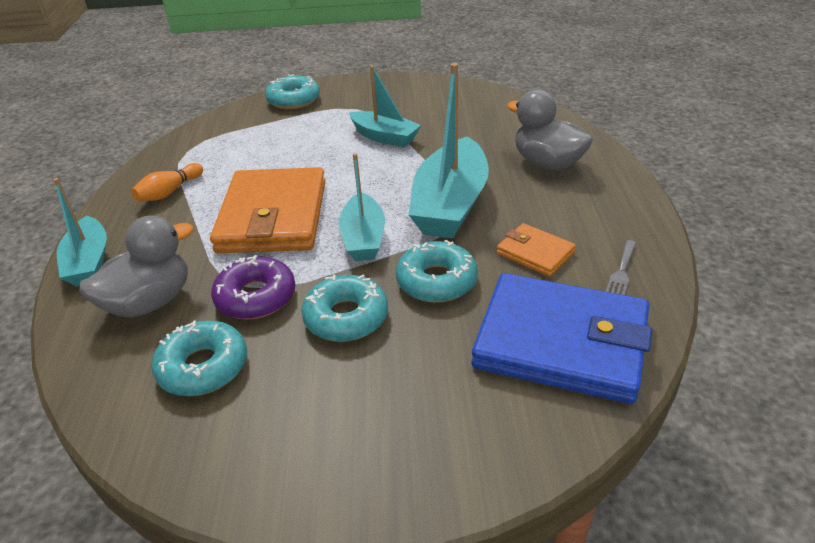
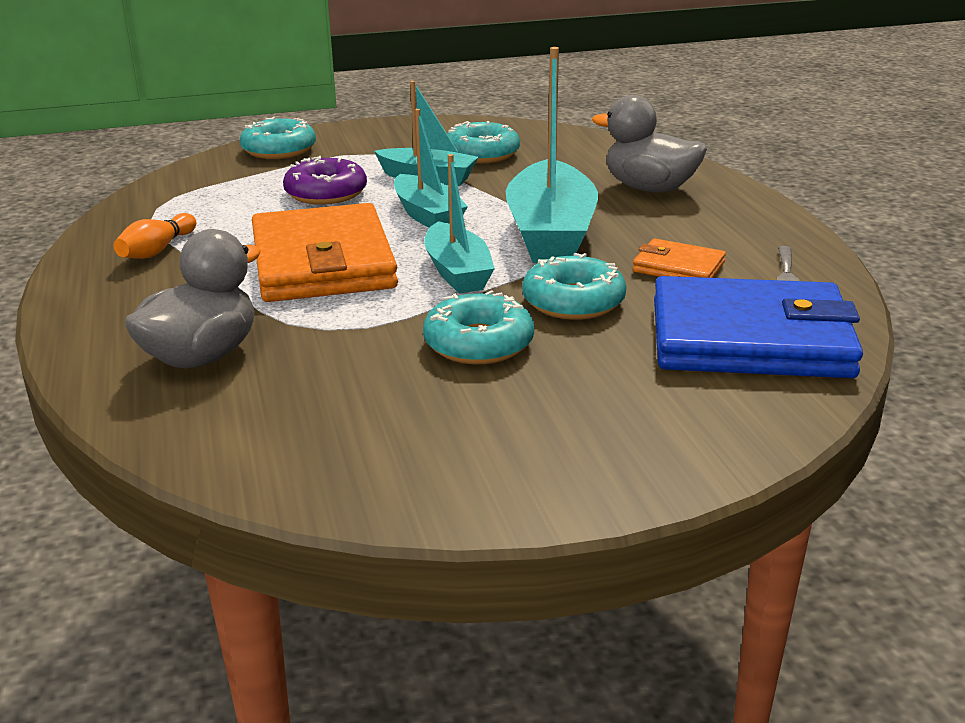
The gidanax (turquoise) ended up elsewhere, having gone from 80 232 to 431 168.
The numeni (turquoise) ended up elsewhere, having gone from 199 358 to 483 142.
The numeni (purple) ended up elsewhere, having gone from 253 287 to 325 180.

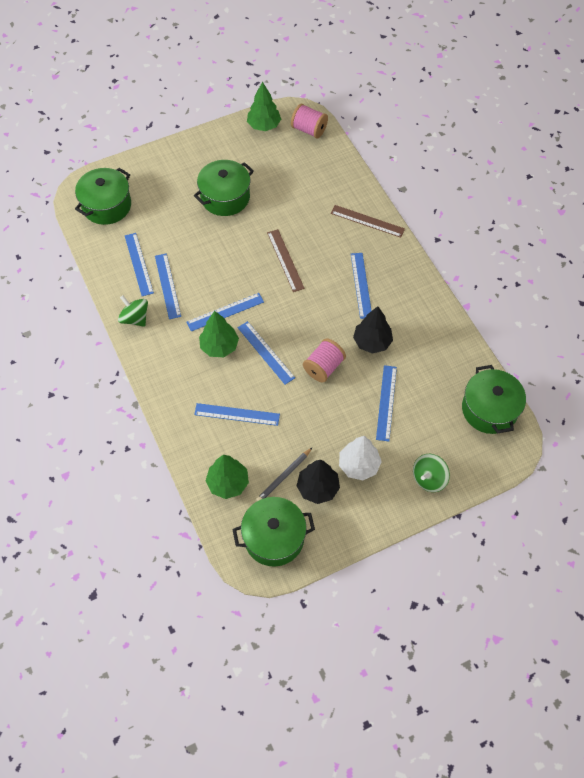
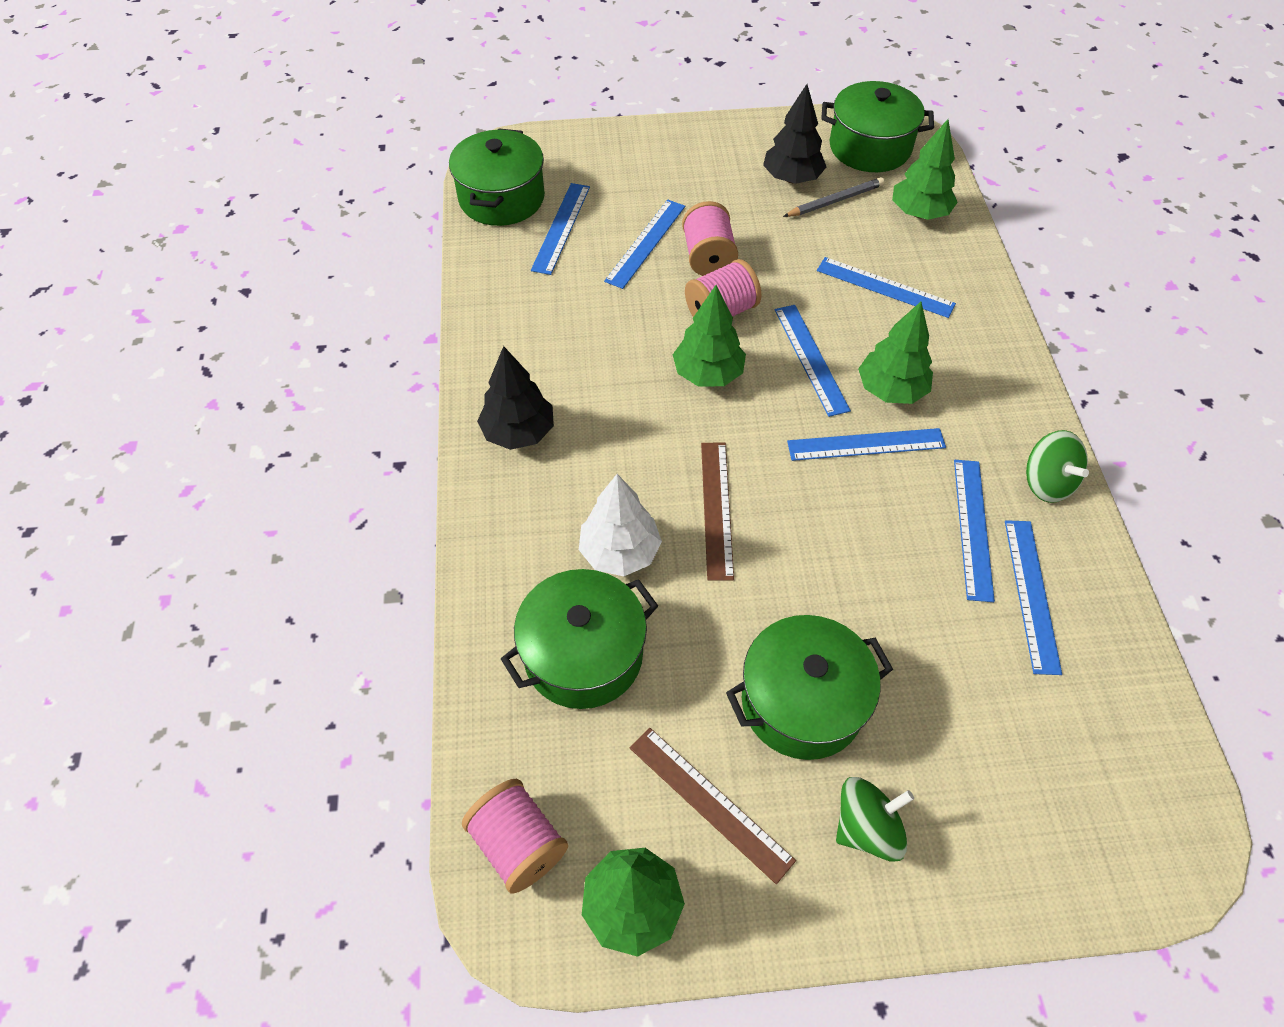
The second view gained the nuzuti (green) at 709 335.
The second view gained the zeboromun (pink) at 710 238.
The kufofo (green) ended up elsewhere, having gone from 103 196 to 579 639.
The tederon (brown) ended up elsewhere, having gone from 368 221 to 713 805.
The nuzuti (white) ended up elsewhere, having gone from 360 458 to 620 525.
The tederon (blue) ended up elsewhere, having gone from 361 286 to 560 229.
The nuzuti (black) ended up elsewhere, having gone from 373 330 to 515 398.
The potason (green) ended up elsewhere, having gone from 431 473 to 875 819.

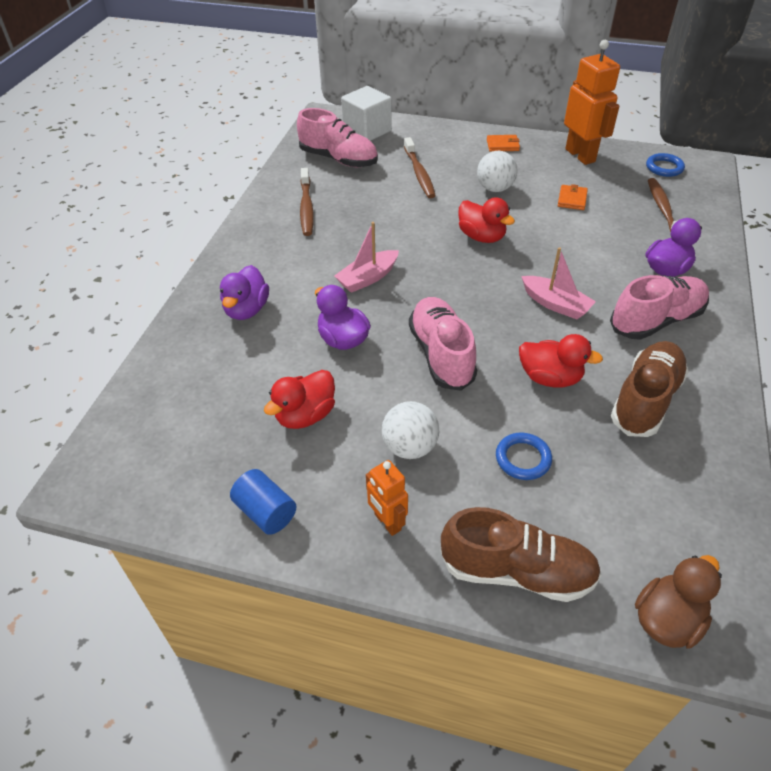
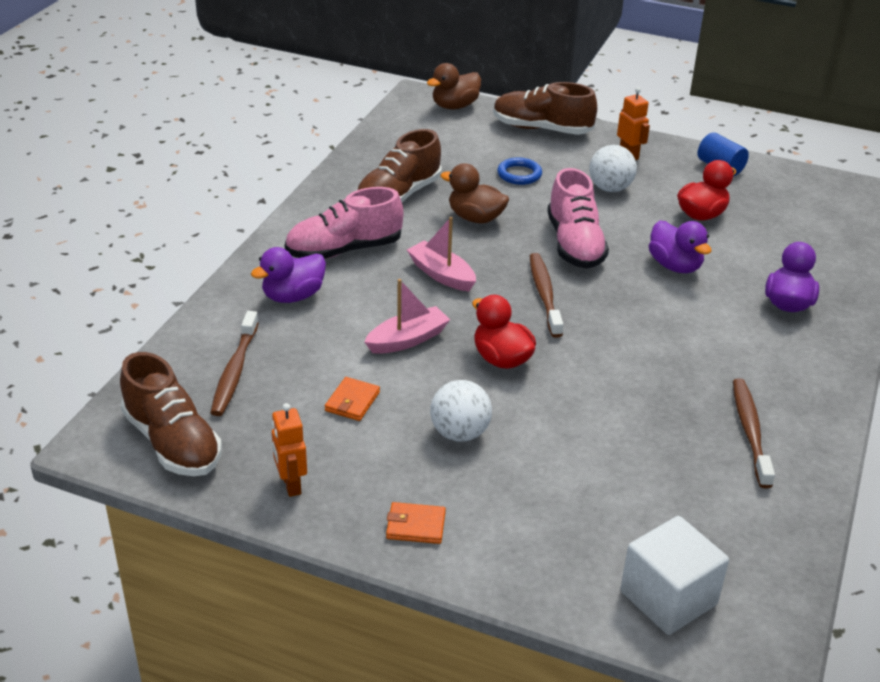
The second view lost the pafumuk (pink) at 337 137.
The gidanax (pink) ended up elsewhere, having gone from 366 257 to 407 316.
The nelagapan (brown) ended up elsewhere, having gone from 420 167 to 546 295.
Where the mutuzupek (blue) stood at 665 165, the pafumuk (brown) came to stand at 171 414.
What was the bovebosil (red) at 561 361 turned into the bovebosil (brown) at 474 193.
The size of the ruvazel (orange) at 592 102 changed by a factor of 0.55.

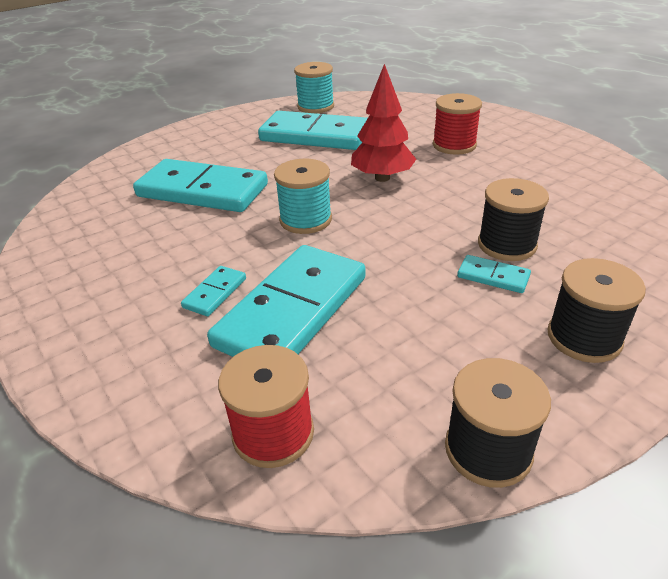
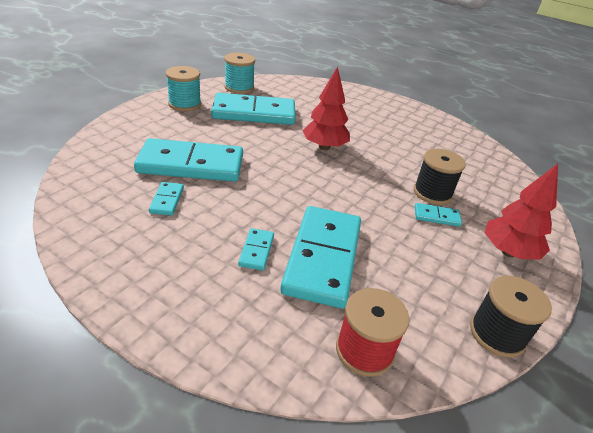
The second view lost the zeboromun (red) at 457 124.
The second view gained the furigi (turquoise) at 166 199.
The zeboromun (turquoise) ended up elsewhere, having gone from 303 196 to 183 88.
Where the zeboromun (black) stood at 596 310, the nuzuti (red) came to stand at 521 212.

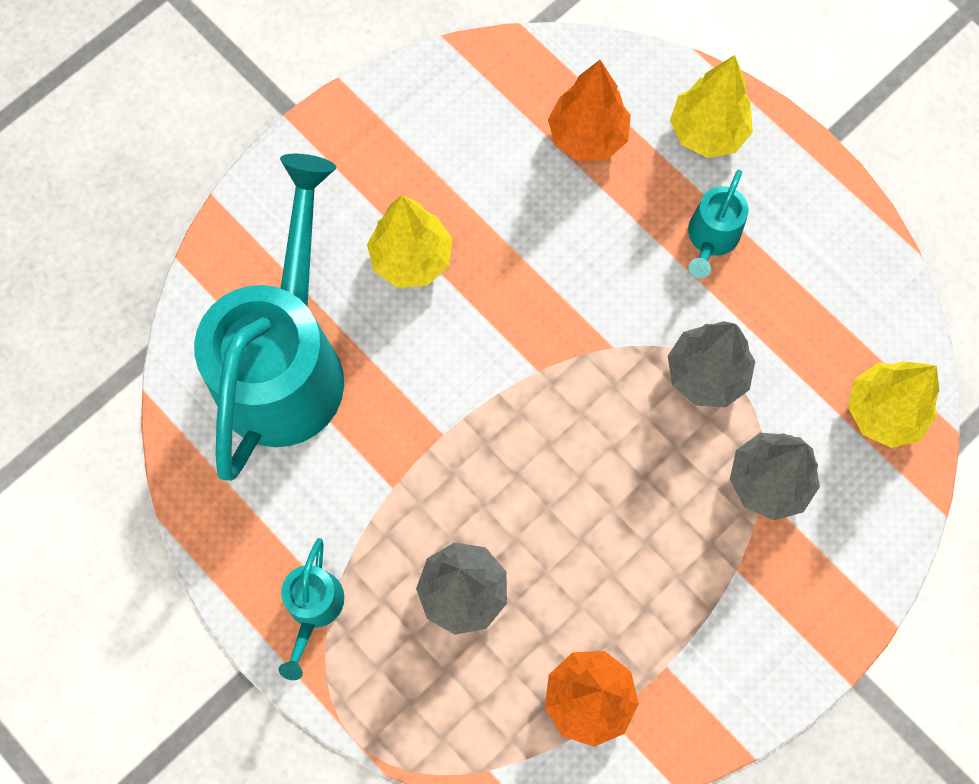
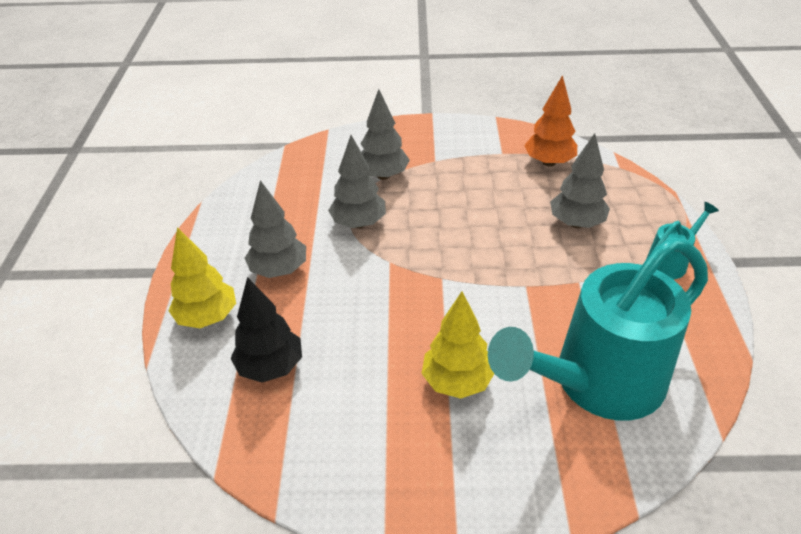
The second view lost the nuzuti (yellow) at 893 404.
Where the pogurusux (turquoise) stood at 718 224, the nuzuti (grey) came to stand at 275 229.
What was the nuzuti (orange) at 589 110 turned into the nuzuti (black) at 266 329.

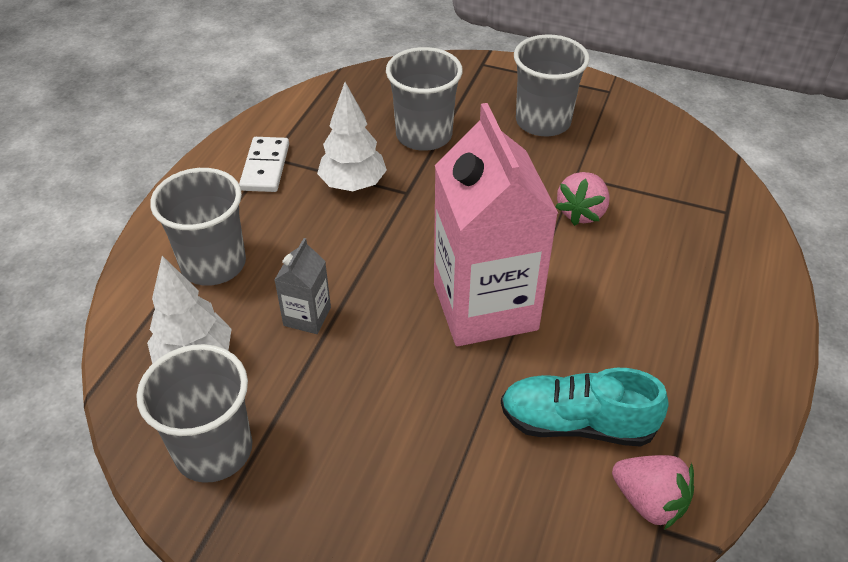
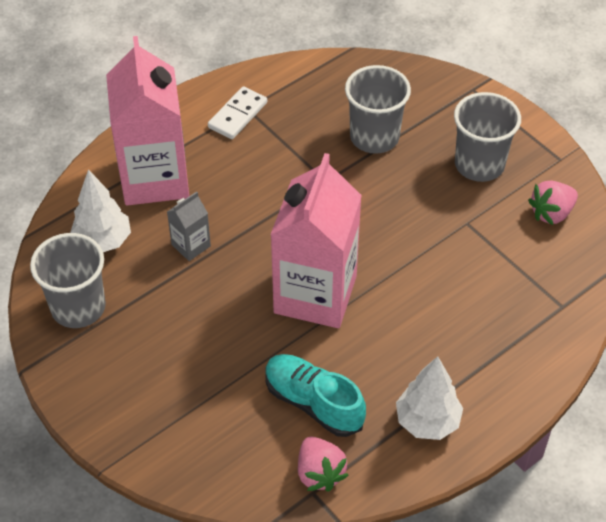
The nuzuti (white) ended up elsewhere, having gone from 352 136 to 429 398.
The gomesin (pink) ended up elsewhere, having gone from 582 199 to 553 203.
Where the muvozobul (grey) stood at 198 227, the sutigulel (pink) came to stand at 147 121.

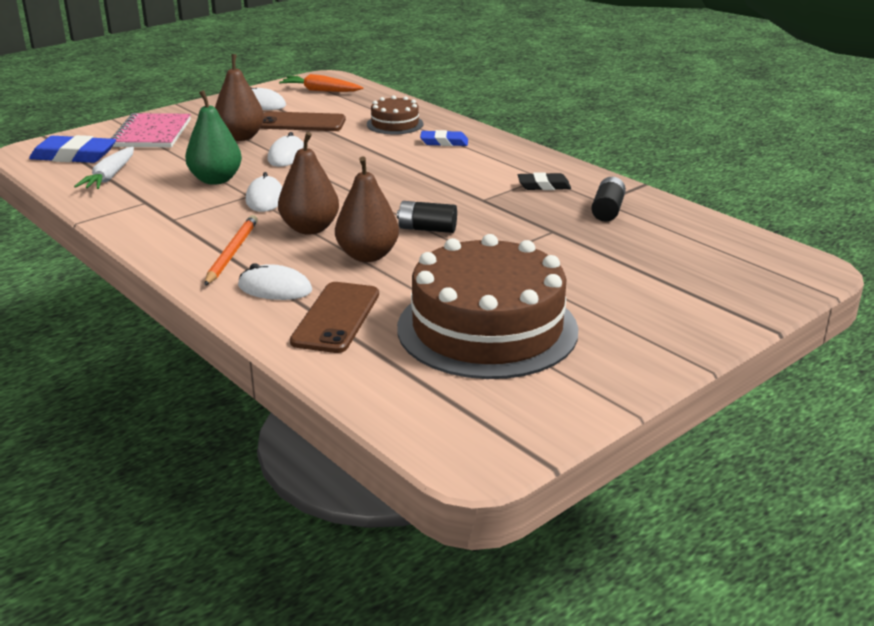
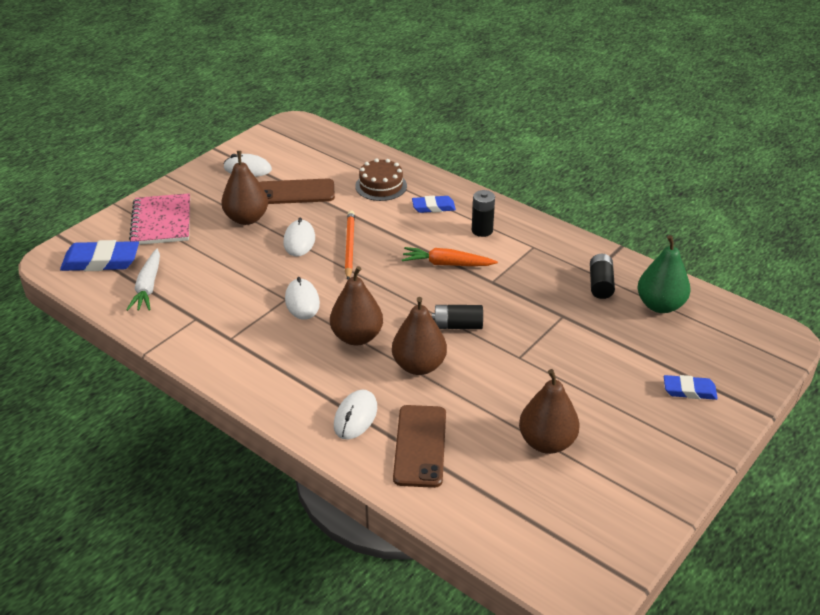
The second view lost the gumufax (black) at 544 181.
The second view gained the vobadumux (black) at 483 213.
The second view gained the gumufax (blue) at 691 387.
The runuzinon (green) ended up elsewhere, having gone from 213 137 to 663 274.
The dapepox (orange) ended up elsewhere, having gone from 231 250 to 350 245.
The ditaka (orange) ended up elsewhere, having gone from 321 83 to 450 256.
Where the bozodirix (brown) stood at 487 306, the runuzinon (brown) came to stand at 549 411.
The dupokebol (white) at 275 281 ended up facing another way, 75 degrees counterclockwise from before.

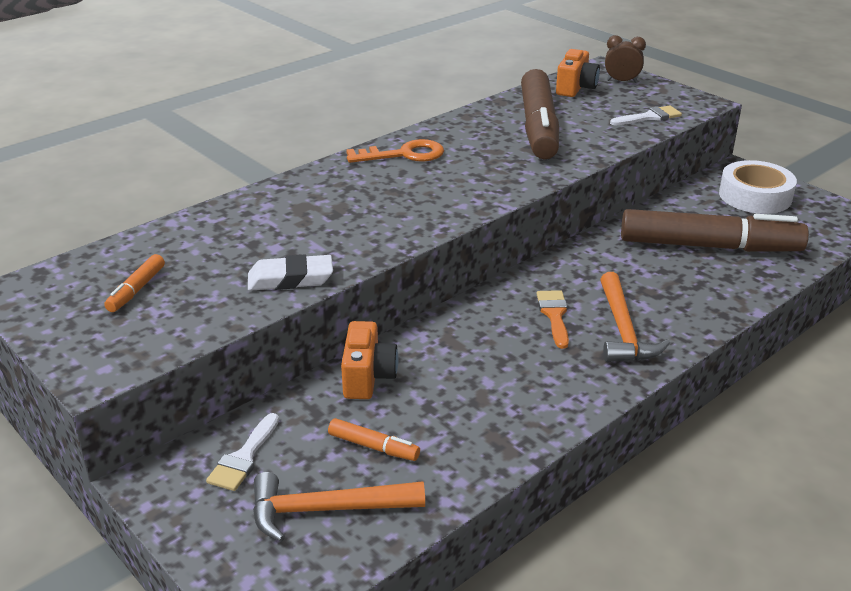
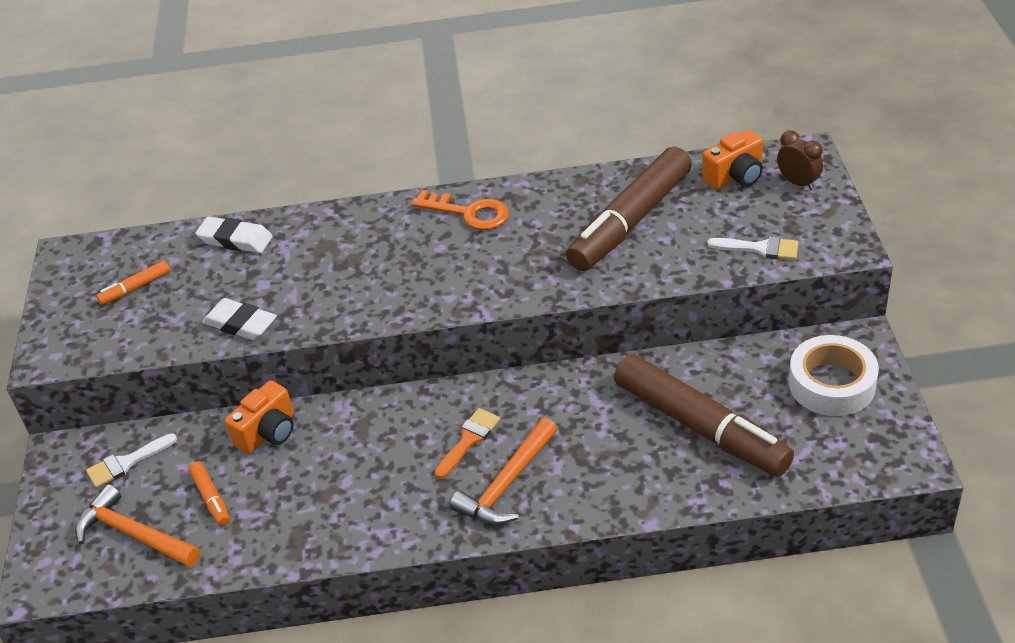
The second view gained the gumufax (white) at 234 234.

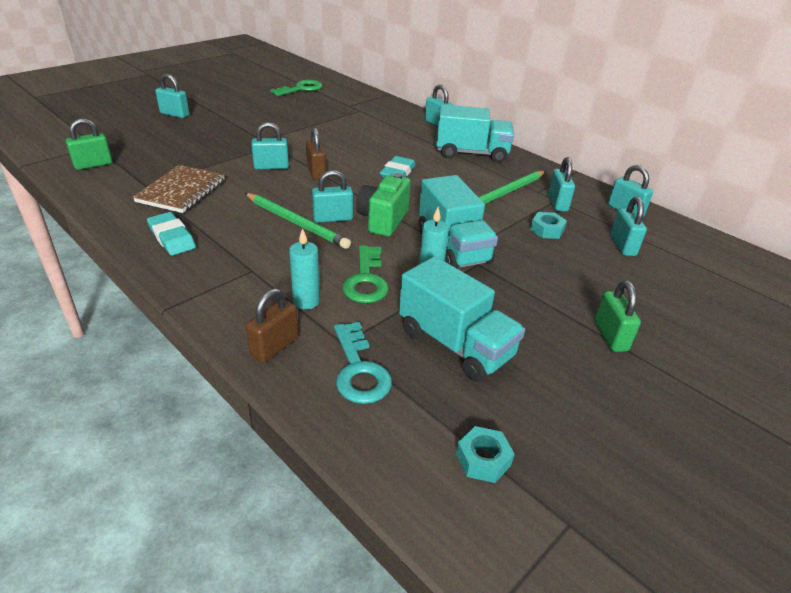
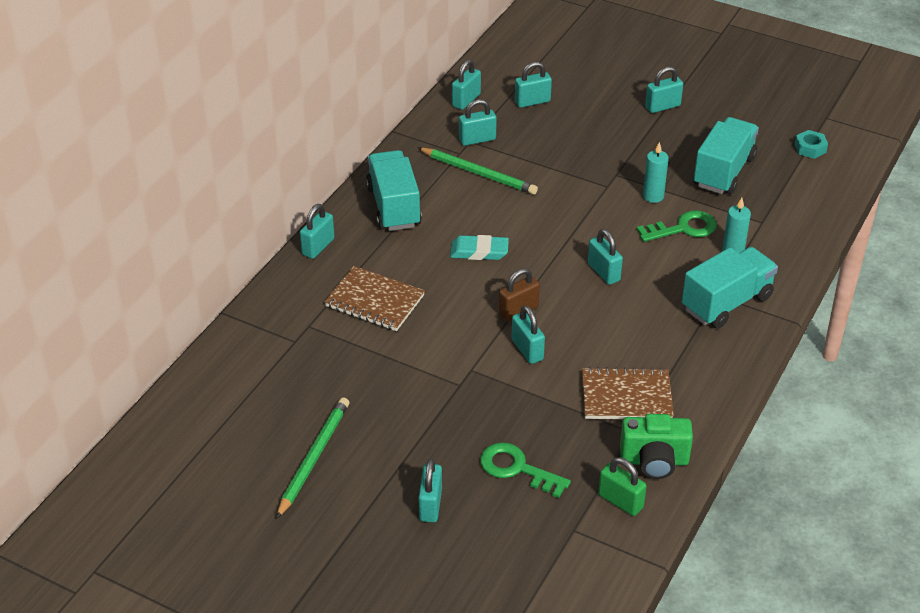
The second view lost the gumufax (turquoise) at 171 233.
The second view lost the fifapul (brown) at 272 325.
The second view lost the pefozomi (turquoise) at 363 363.
The second view lost the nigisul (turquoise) at 548 225.
The second view gained the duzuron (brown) at 374 298.
The dapepox (green) ended up elsewhere, having gone from 298 221 to 312 458.
The pefozomi (green) ended up elsewhere, having gone from 296 88 to 525 470.
The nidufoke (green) ended up elsewhere, having gone from 383 205 to 656 446.
The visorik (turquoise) ended up elsewhere, having gone from 458 221 to 730 288.
What was the fifapul (green) at 618 316 turned into the fifapul (turquoise) at 664 89.

